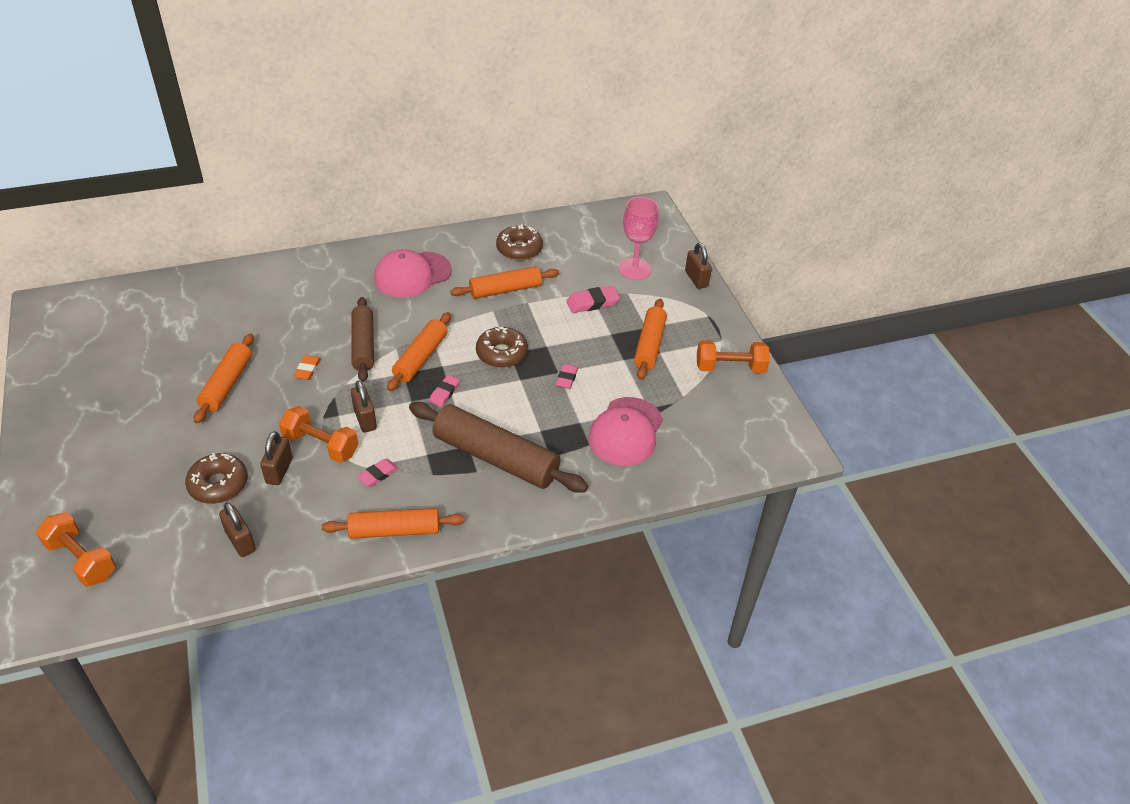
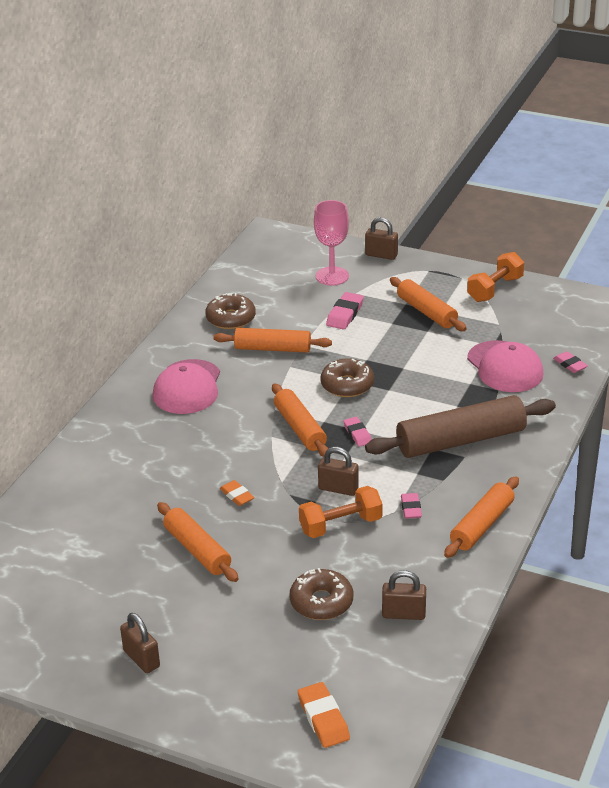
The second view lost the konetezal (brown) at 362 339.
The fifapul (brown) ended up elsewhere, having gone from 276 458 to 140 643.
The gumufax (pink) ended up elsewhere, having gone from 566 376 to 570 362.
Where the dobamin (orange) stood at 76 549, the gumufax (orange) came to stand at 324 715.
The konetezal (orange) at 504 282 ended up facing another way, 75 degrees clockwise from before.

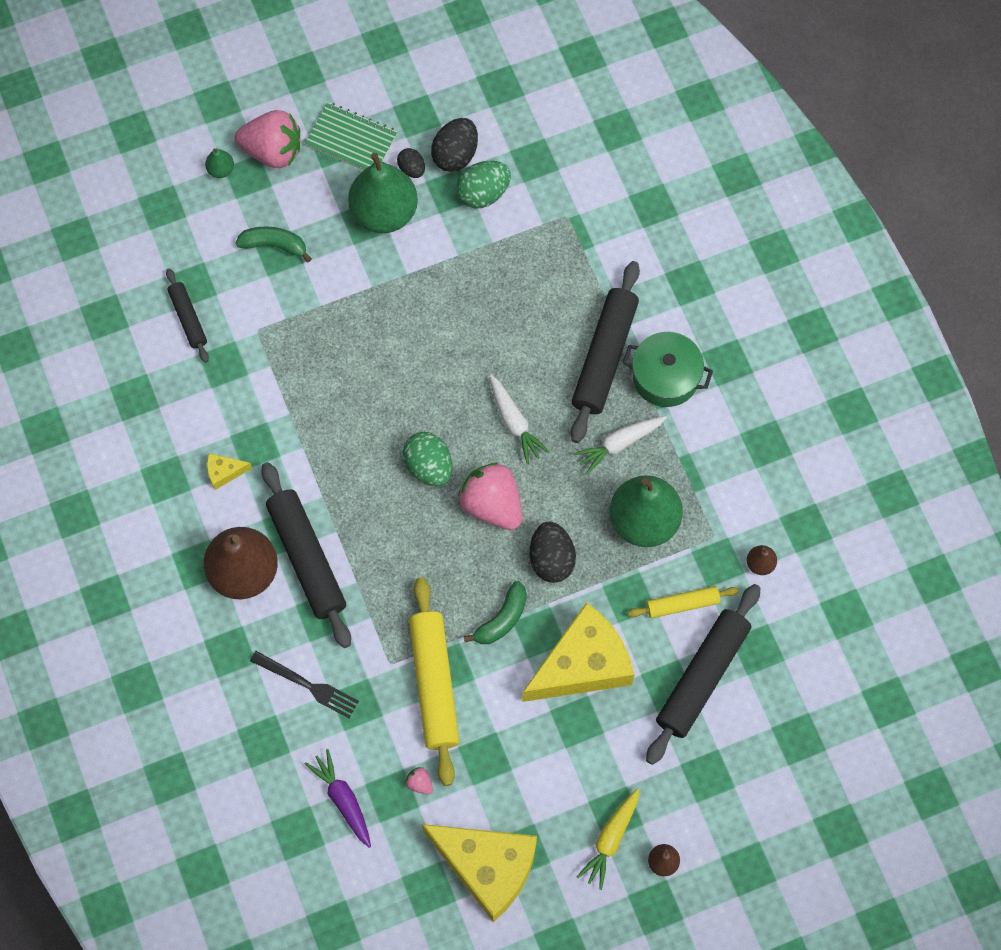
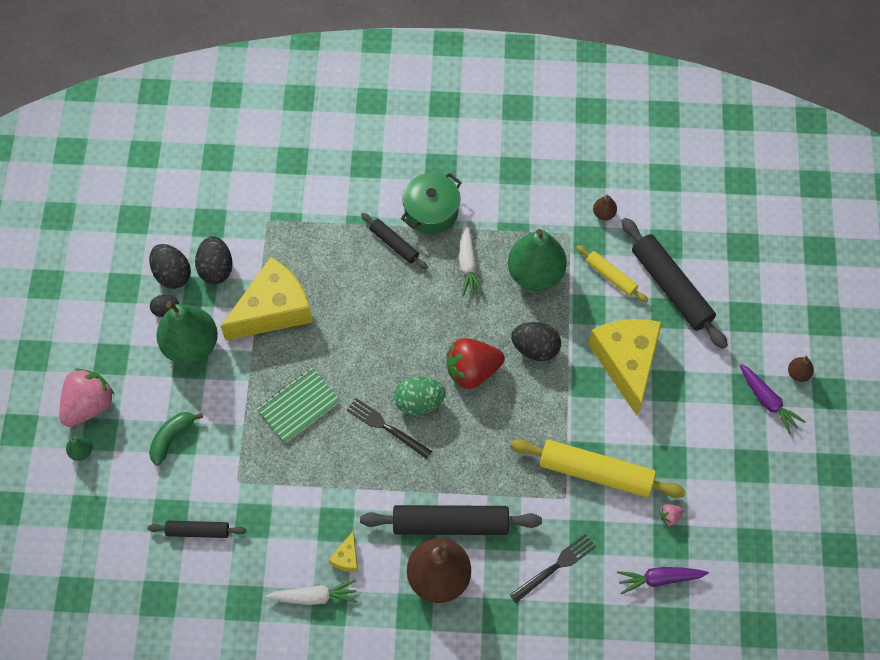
The second view lost the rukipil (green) at 495 612.
The second view gained the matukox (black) at 389 428.
The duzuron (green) ended up elsewhere, having gone from 351 136 to 298 405.
The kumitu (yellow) ended up elsewhere, having gone from 479 873 to 266 299.
The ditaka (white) ended up elsewhere, having gone from 520 419 to 311 592.
What was the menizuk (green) at 483 185 turned into the menizuk (black) at 214 260.
What was the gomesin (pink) at 490 496 turned into the gomesin (red) at 475 363.
What was the ditaka (yellow) at 608 839 turned into the ditaka (purple) at 773 399.
The konetezal (yellow) at 683 602 ended up facing another way, 60 degrees counterclockwise from before.
The size of the konetezal (black) at 605 352 changed by a factor of 0.54.

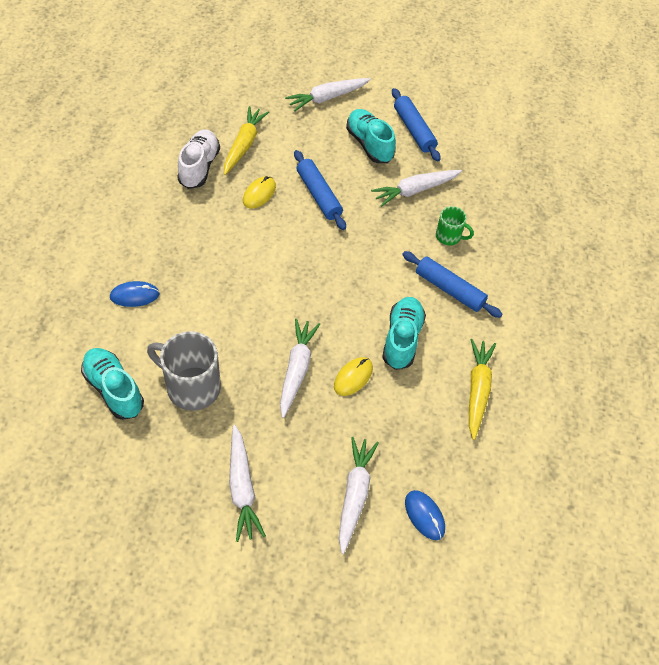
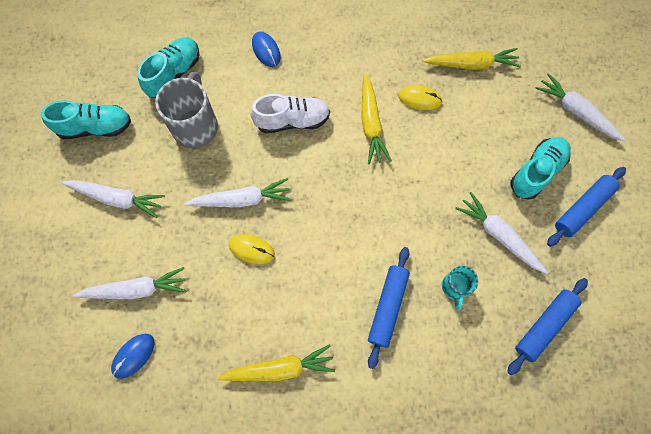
The second view gained the ditaka (yellow) at 376 118.
The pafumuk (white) ended up elsewhere, having gone from 198 159 to 290 113.
The konetezal (blue) ended up elsewhere, having gone from 320 190 to 547 326.
The pafumuk (turquoise) ended up elsewhere, having gone from 404 333 to 86 119.
What was the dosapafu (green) at 455 225 turned into the dosapafu (turquoise) at 460 288.
The ditaka (white) at 247 483 ended up facing another way, 135 degrees counterclockwise from before.

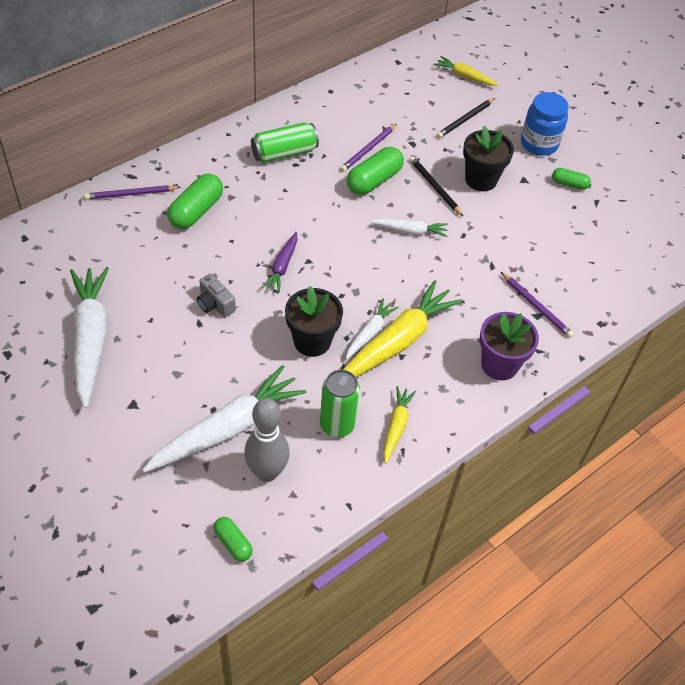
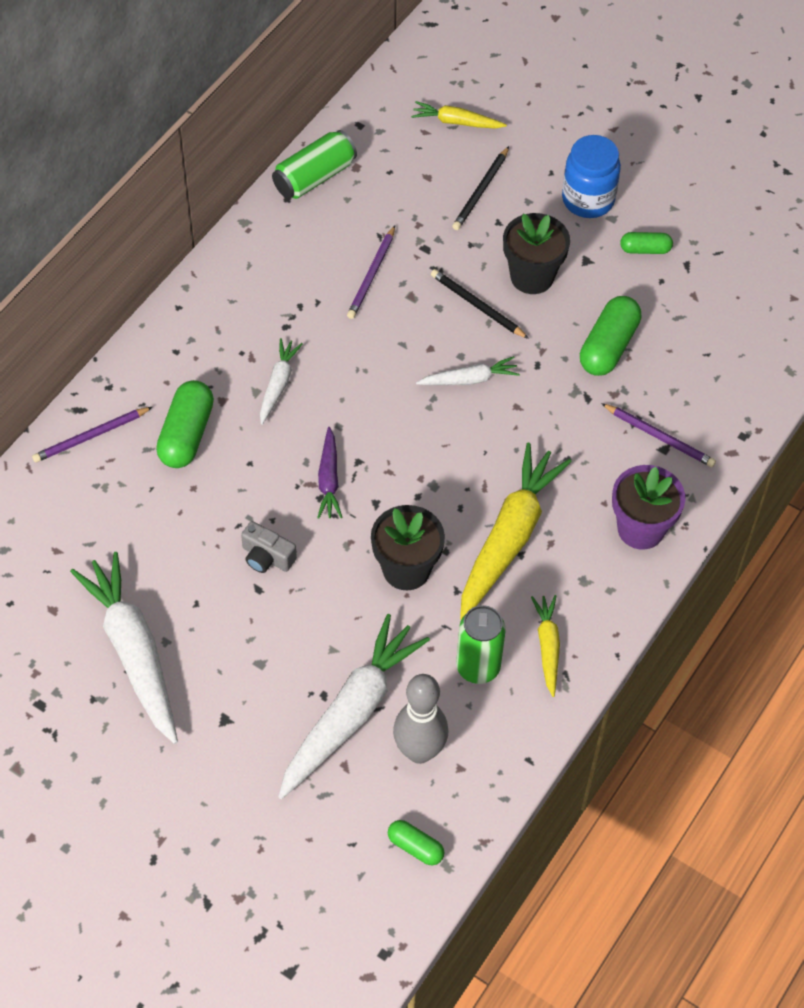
The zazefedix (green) ended up elsewhere, having gone from 285 142 to 314 164.
The ditaka (white) ended up elsewhere, having gone from 372 329 to 281 381.
The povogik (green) ended up elsewhere, having gone from 375 171 to 610 336.

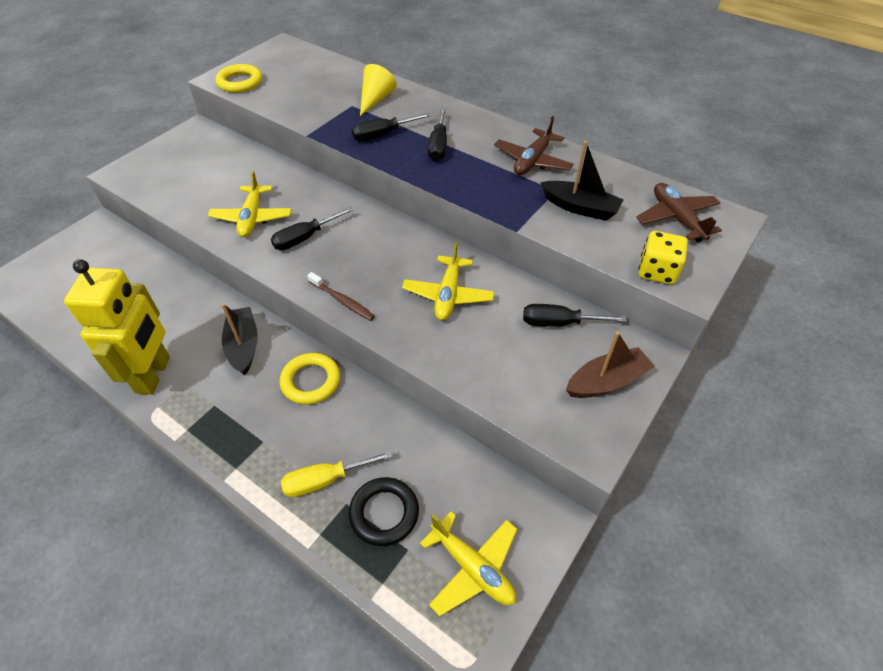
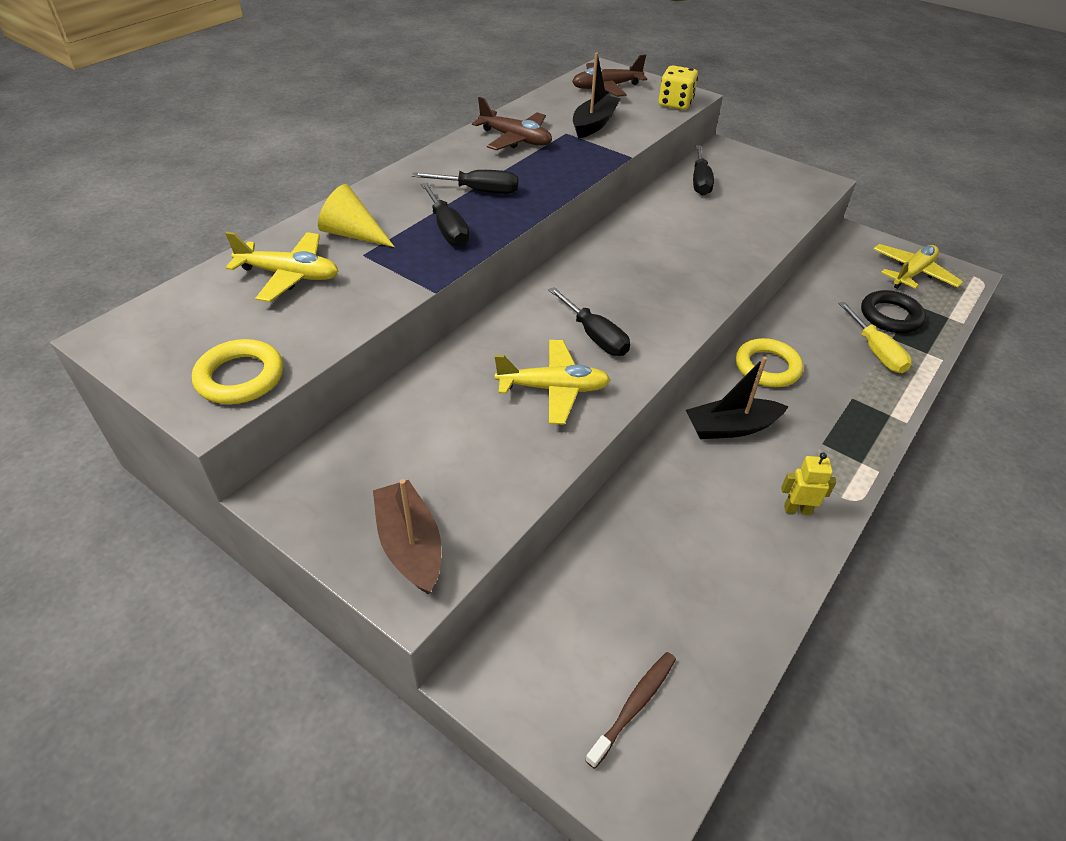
The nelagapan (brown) ended up elsewhere, having gone from 341 296 to 630 710.
The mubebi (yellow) ended up elsewhere, having gone from 448 281 to 281 267.
The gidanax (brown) ended up elsewhere, having gone from 610 364 to 407 537.
The size of the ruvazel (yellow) at 117 327 changed by a factor of 0.41.

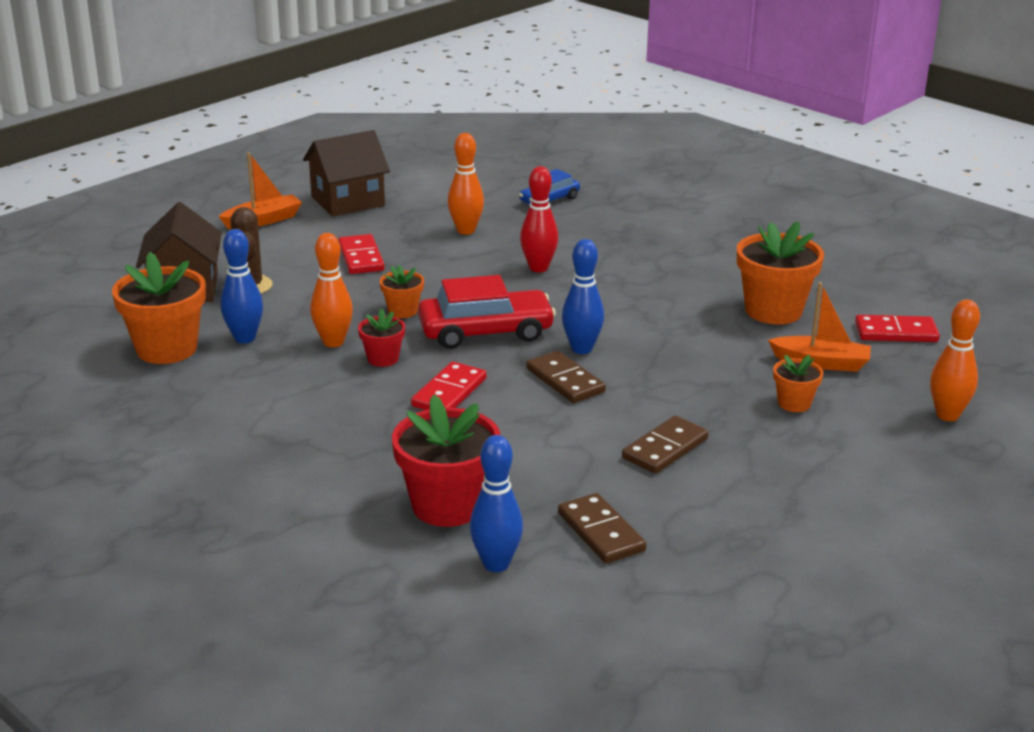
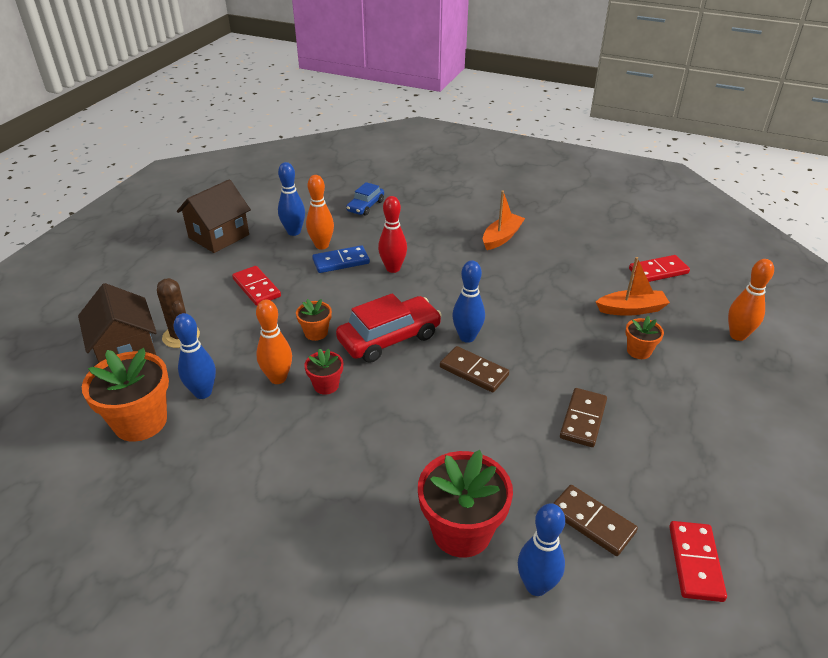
The second view lost the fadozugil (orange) at 780 272.
The second view gained the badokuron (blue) at 291 199.
The second view gained the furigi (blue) at 341 259.
The gidanax (orange) ended up elsewhere, having gone from 260 191 to 504 220.
The furigi (red) ended up elsewhere, having gone from 449 386 to 698 561.

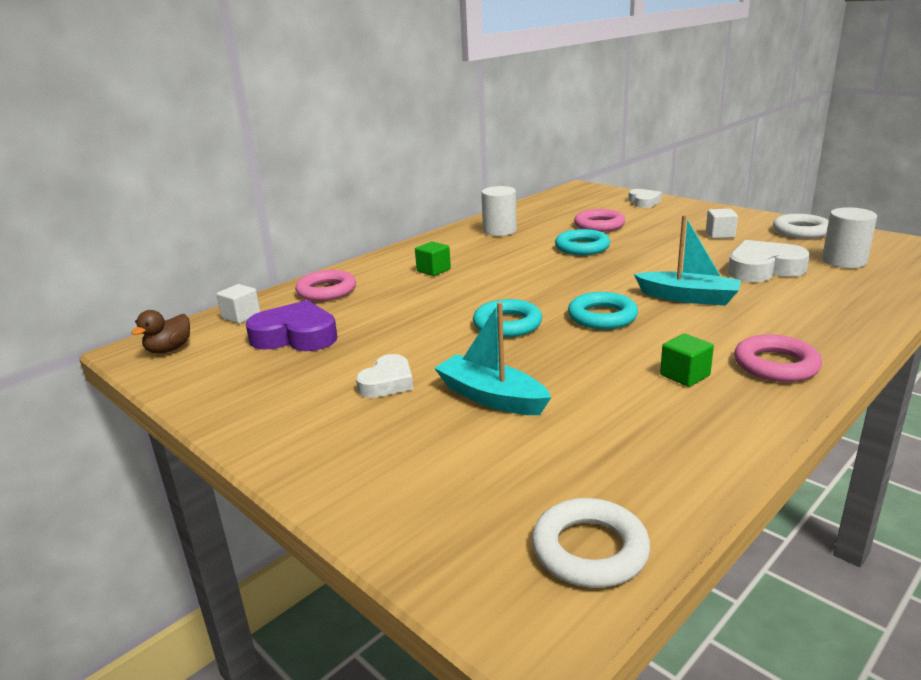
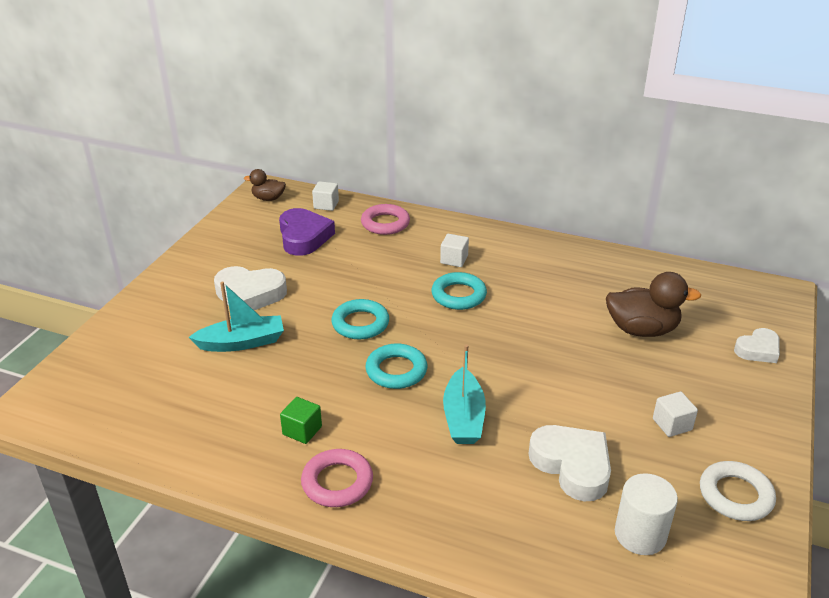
The second view lost the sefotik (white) at 499 211.
The second view lost the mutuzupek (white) at 591 543.
The mutuzupek (turquoise) ended up elsewhere, having gone from 582 242 to 459 291.
Where the mutuzupek (pink) stood at 599 220, the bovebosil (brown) came to stand at 653 304.
What was the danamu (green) at 433 258 turned into the danamu (white) at 454 250.
The gidanax (turquoise) at 492 358 ended up facing another way, 60 degrees clockwise from before.
The size of the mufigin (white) at 384 376 changed by a factor of 1.61.

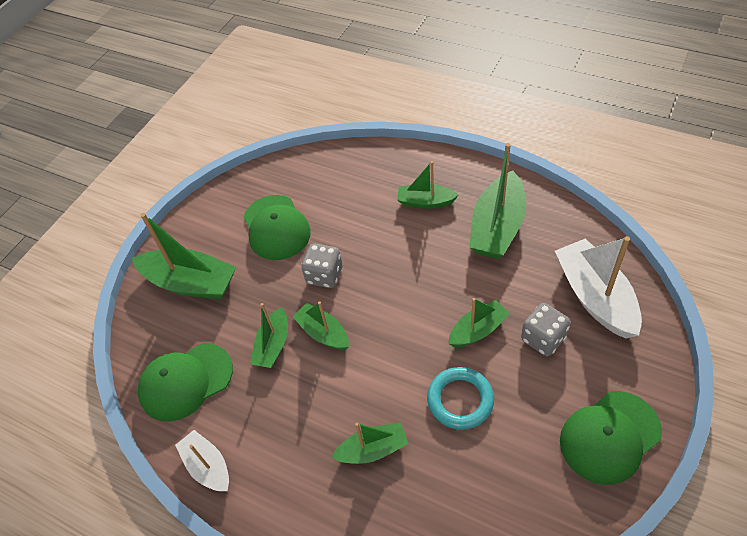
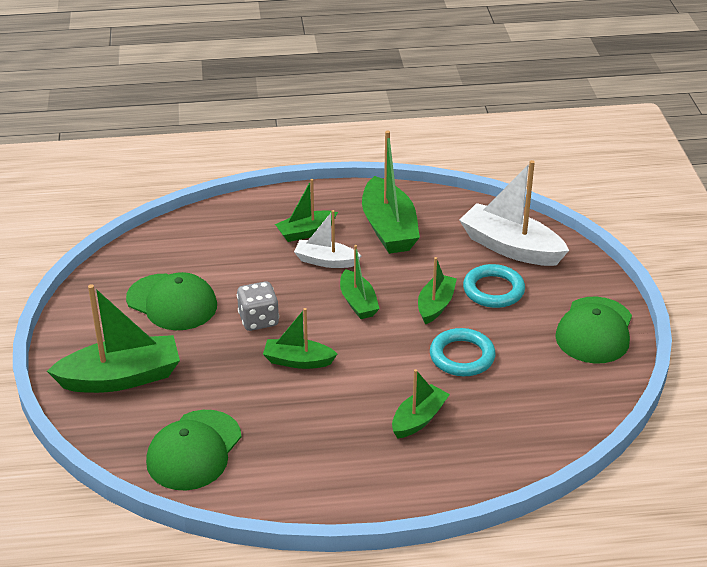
The gidanax (white) ended up elsewhere, having gone from 202 460 to 327 239.
The gidanax (green) ended up elsewhere, having gone from 269 335 to 360 282.
Where the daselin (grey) stood at 546 329, the mutuzupek (turquoise) came to stand at 494 286.

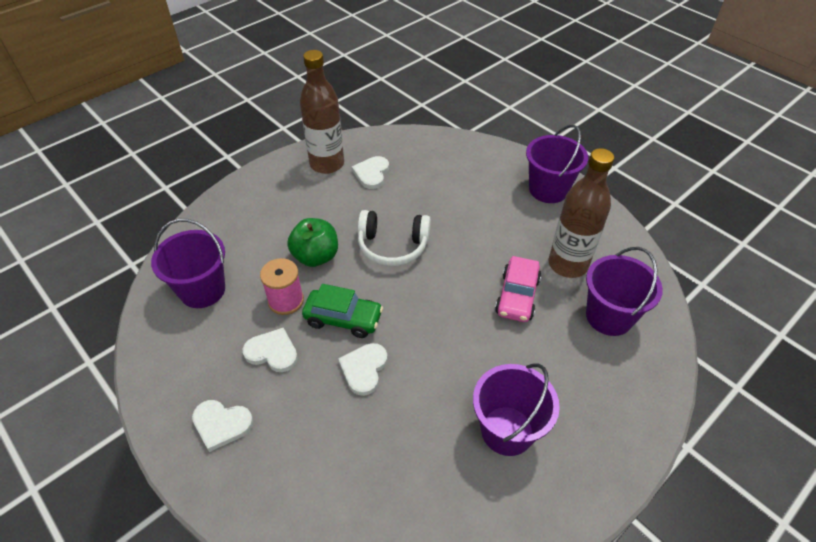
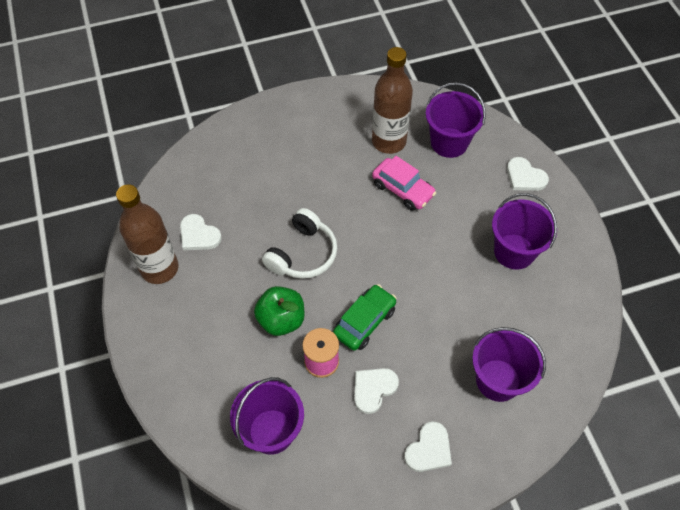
The mufigin (white) ended up elsewhere, having gone from 363 369 to 528 174.
The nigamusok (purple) ended up elsewhere, having gone from 557 164 to 509 364.

